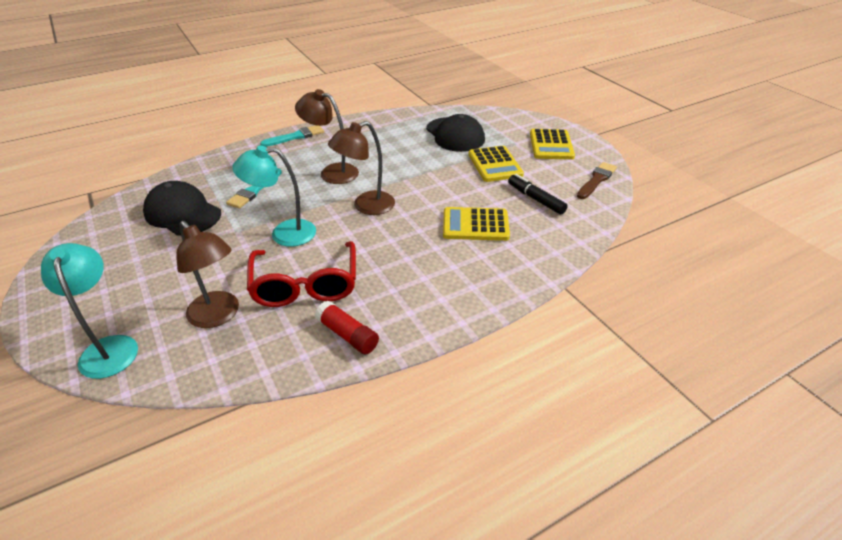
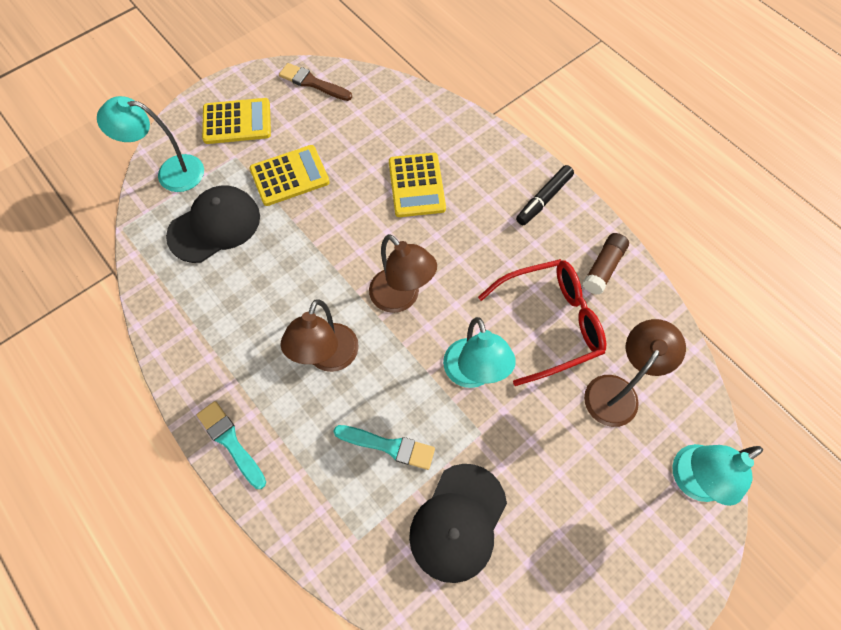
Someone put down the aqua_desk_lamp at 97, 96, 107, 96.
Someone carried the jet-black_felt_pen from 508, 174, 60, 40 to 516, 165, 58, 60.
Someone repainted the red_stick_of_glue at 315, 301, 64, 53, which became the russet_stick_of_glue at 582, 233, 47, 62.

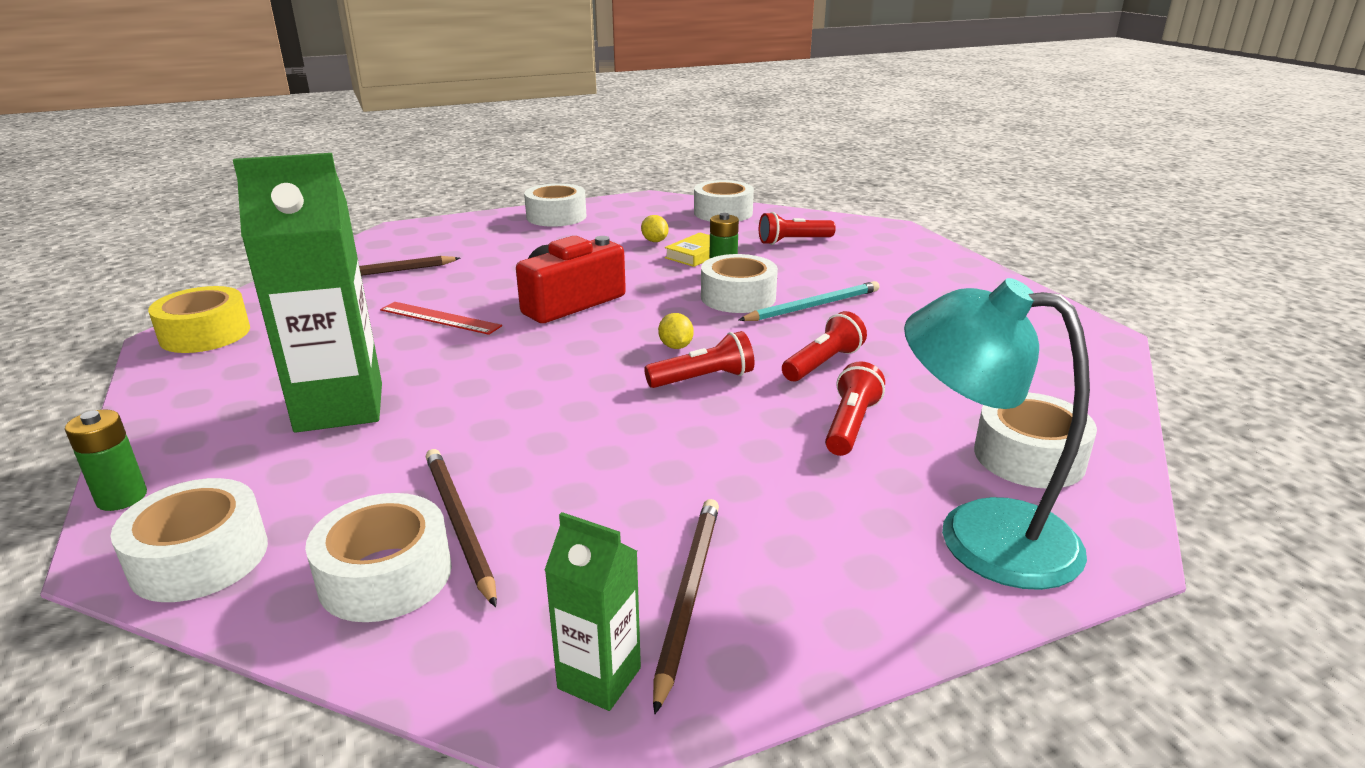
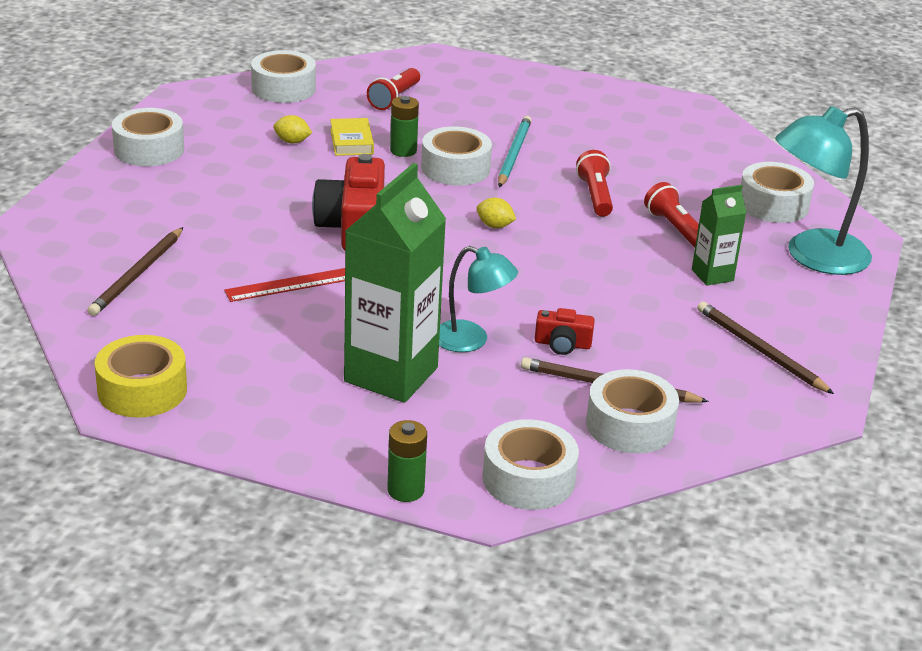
Someone took away the red_torch at 644, 331, 110, 57.
Someone put down the aqua_desk_lamp at 439, 246, 79, 106.
Someone put down the red_camera at 535, 308, 60, 47.
Someone carried the green_carton from 544, 512, 97, 199 to 692, 185, 54, 101.

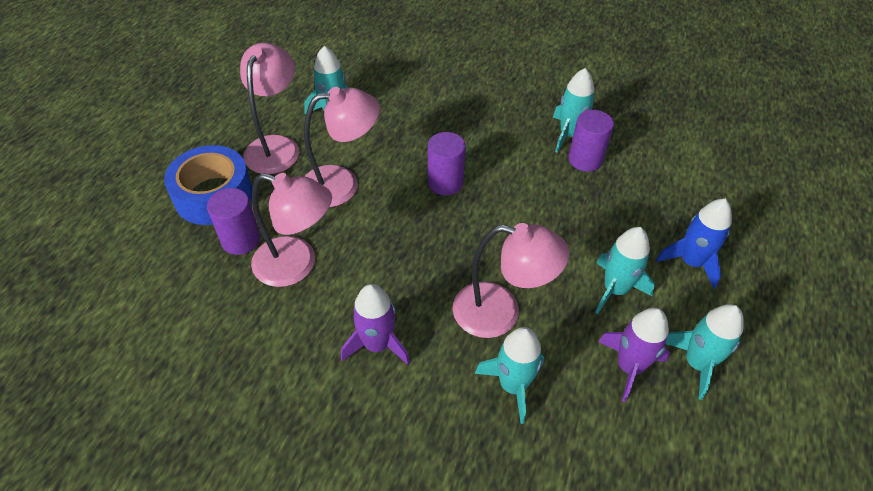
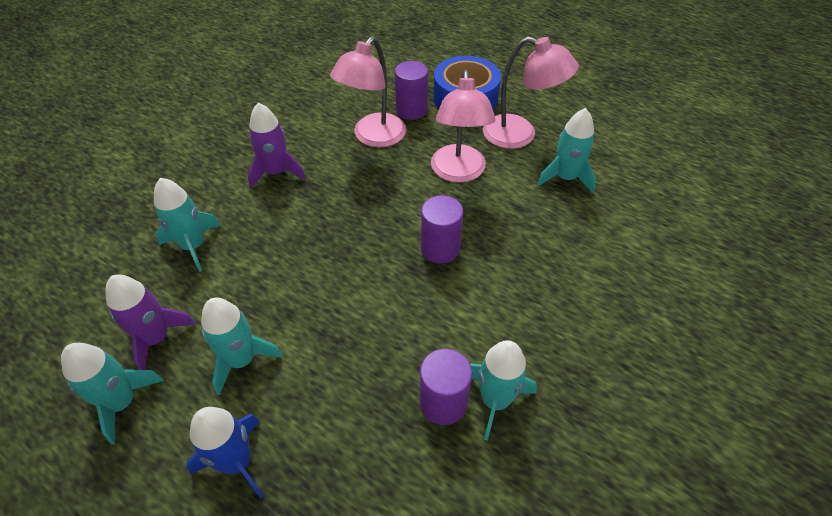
Someone took away the rosy_desk_lamp at 452, 223, 117, 115.

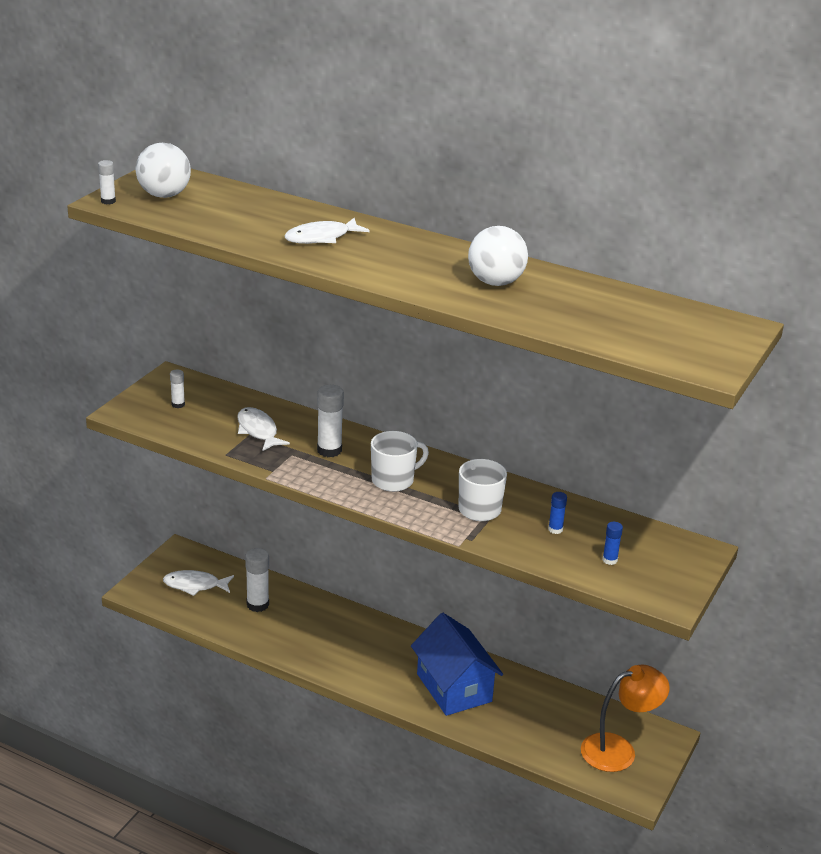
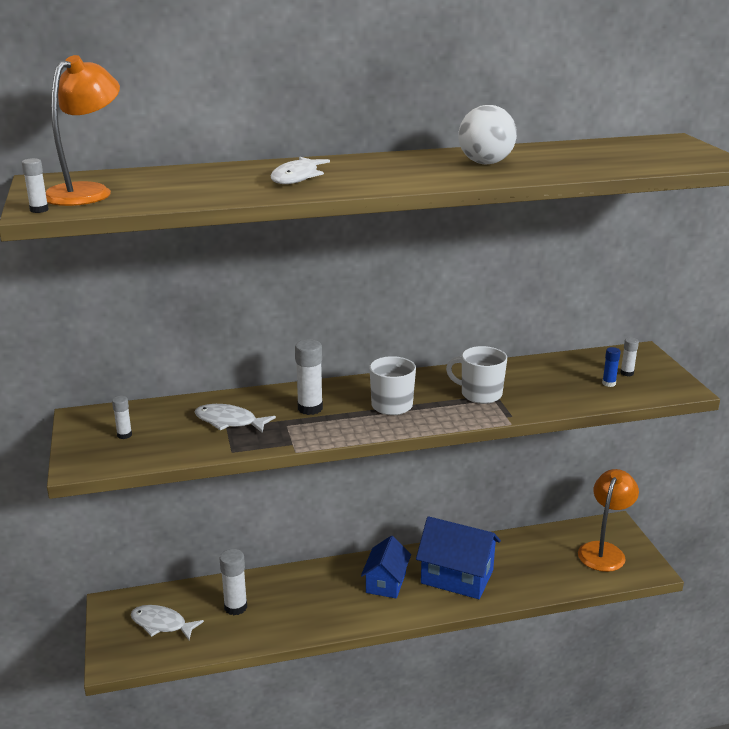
Someone took away the blue_stick_of_glue at 548, 492, 19, 42.
Someone put down the blue_cottage at 361, 536, 50, 63.
Someone put down the white_stick_of_glue at 620, 338, 19, 38.
Someone swapped the white_ball at 136, 143, 55, 55 for the orange-coloured_desk_lamp at 46, 55, 74, 151.
Someone rotated the white_fish at 163, 570, 71, 26 by 60 degrees clockwise.

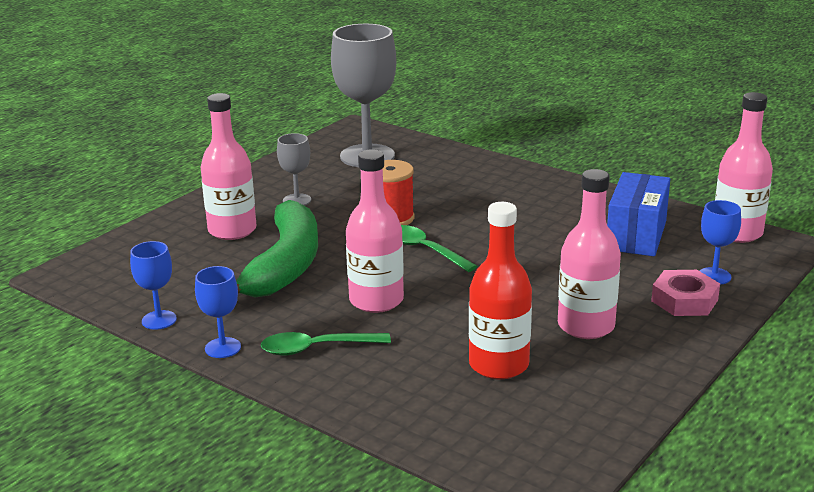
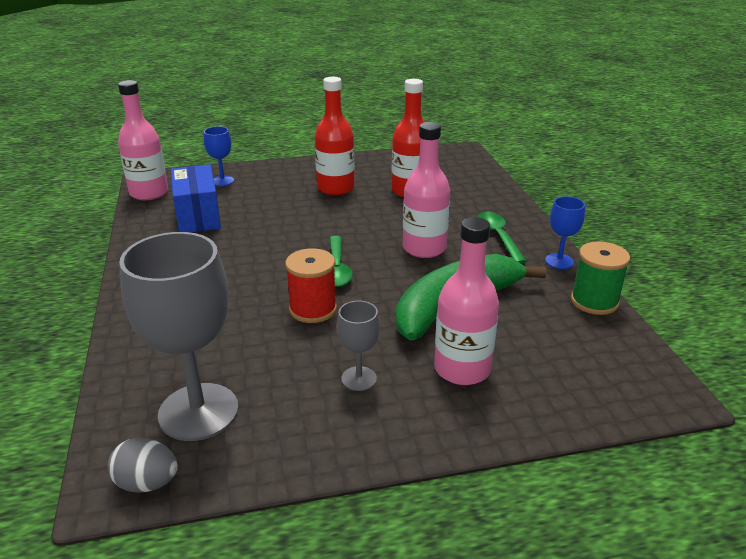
Someone took away the rosy_hex_nut at 651, 270, 69, 46.
Someone put down the gray_egg_shape at 107, 438, 71, 55.
Someone swapped the blue_goblet at 130, 241, 47, 89 for the green_bobbin at 571, 241, 59, 74.
Someone repainted the rosy_bottle at 558, 169, 63, 170, which became the red_bottle at 315, 77, 40, 118.
Someone rotated the green_tablespoon at 260, 332, 131, 24 by 135 degrees counterclockwise.
Someone rotated the blue_parcel at 607, 172, 63, 84 by 75 degrees counterclockwise.

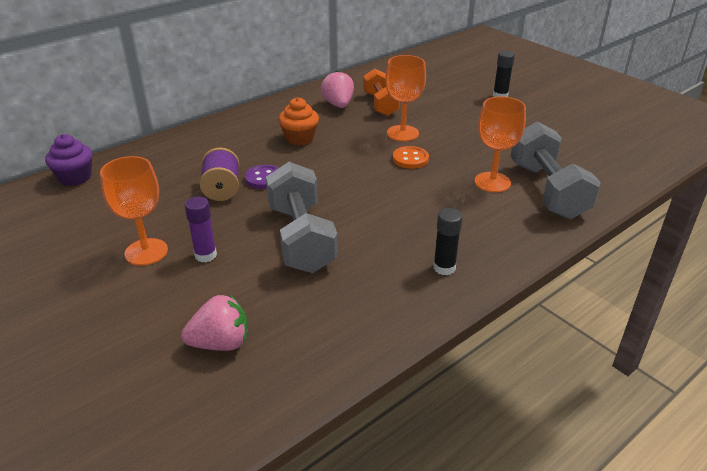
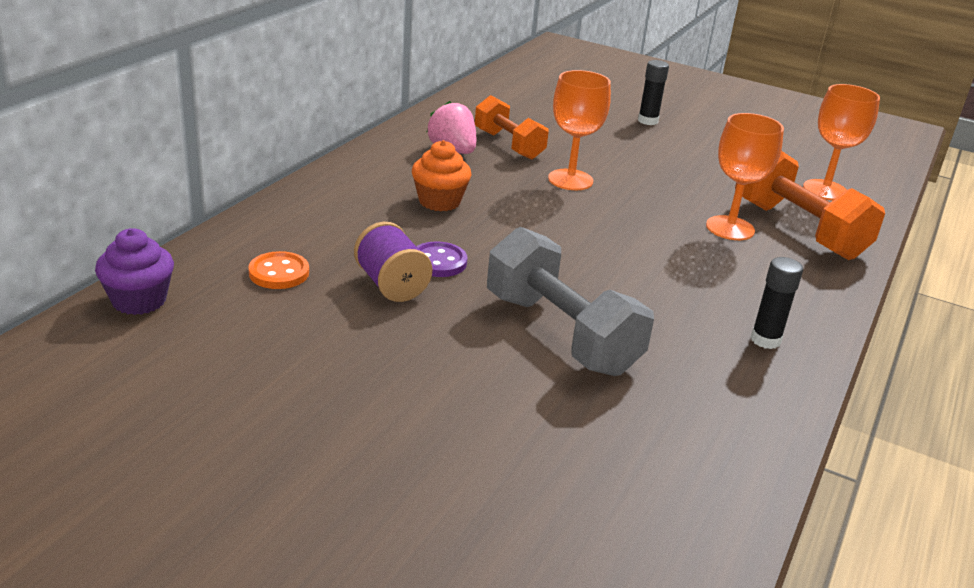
Someone took away the rosy_toy_strawberry at 181, 295, 67, 56.
Someone took away the royal_purple_stick_of_glue at 185, 197, 32, 65.
Someone carried the orange-coloured_goblet from 100, 156, 68, 110 to 803, 84, 77, 116.
Someone carried the orange-coloured_button from 393, 146, 36, 23 to 248, 251, 61, 38.
Someone repainted the gray_dumbbell at 510, 121, 91, 98, which became the orange-coloured_dumbbell at 735, 151, 150, 109.

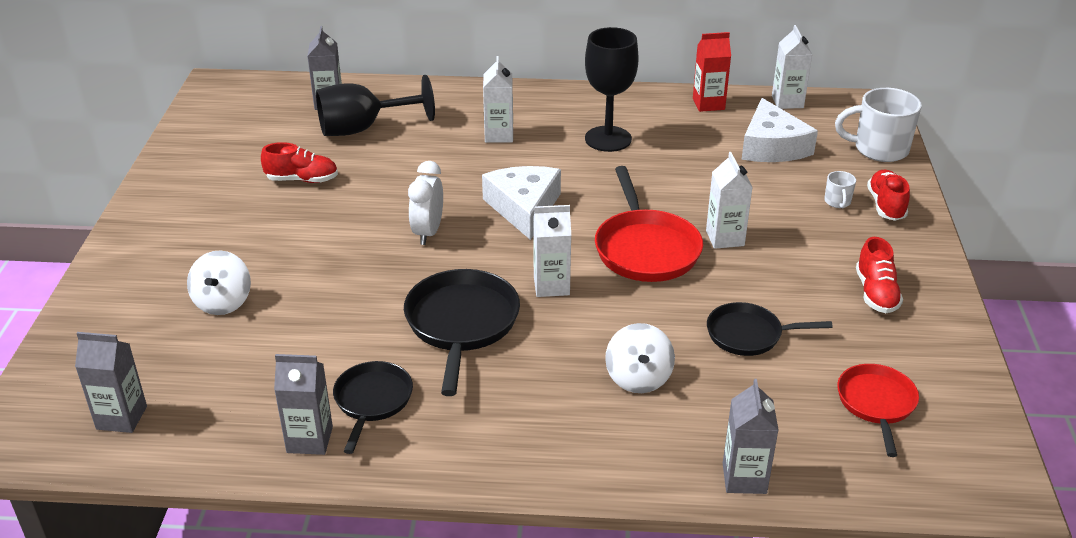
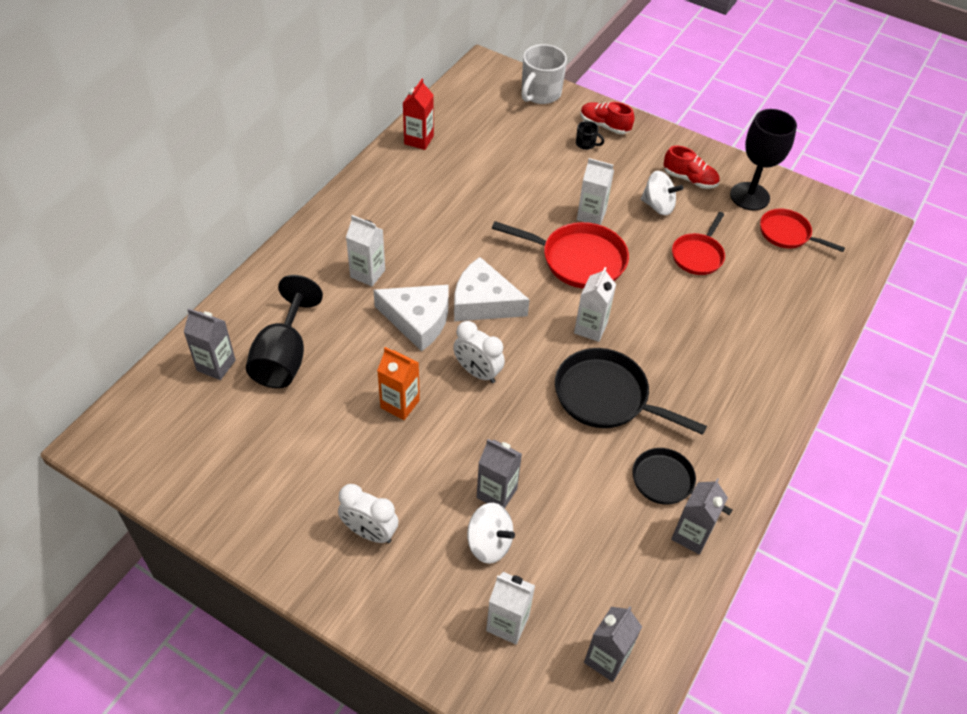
Someone took away the red_lace-up_shoe at 261, 142, 77, 41.
Someone put down the white_bedside_clock at 338, 484, 61, 59.
Someone put down the orange-coloured_carton at 377, 347, 43, 73.
Someone carried the jet-black_goblet from 585, 27, 53, 125 to 730, 109, 67, 102.
Someone carried the white_toy_top from 605, 323, 70, 70 to 641, 171, 43, 44.
Someone carried the gray_carton from 723, 379, 56, 115 to 477, 439, 45, 70.
Someone carried the white_piece_of_cheese from 741, 98, 77, 64 to 373, 285, 76, 66.
Someone carried the white_carton from 772, 25, 41, 84 to 486, 572, 49, 72.
Someone repainted the jet-black_frying_pan at 707, 302, 126, 54, which became the red_frying_pan at 672, 212, 53, 63.
Someone repainted the white_tea_mug at 824, 171, 32, 37, which became the jet-black_tea_mug at 576, 121, 28, 29.

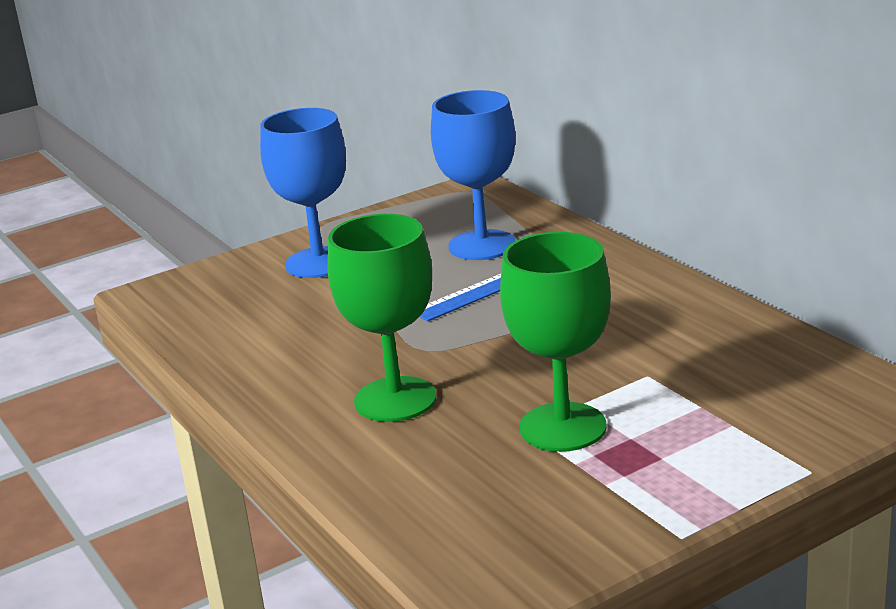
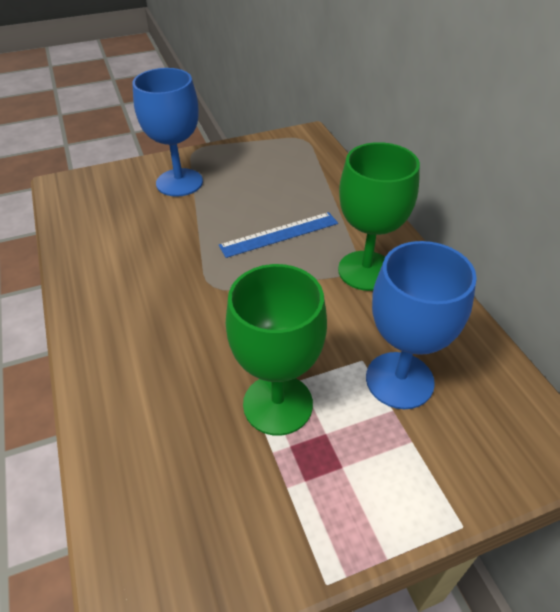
Someone carried the green_goblet from 327, 214, 109, 208 to 338, 142, 82, 149.
Someone carried the blue_goblet from 431, 90, 85, 170 to 366, 241, 111, 168.

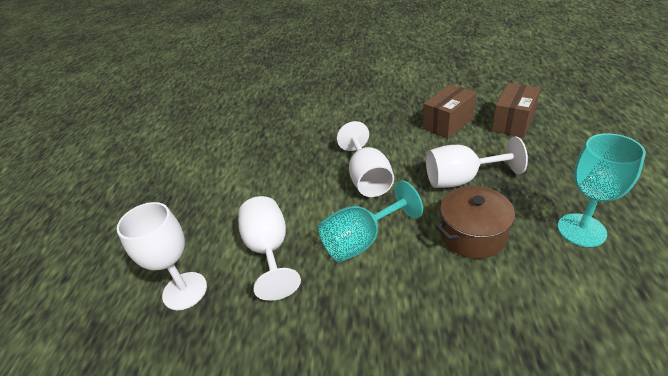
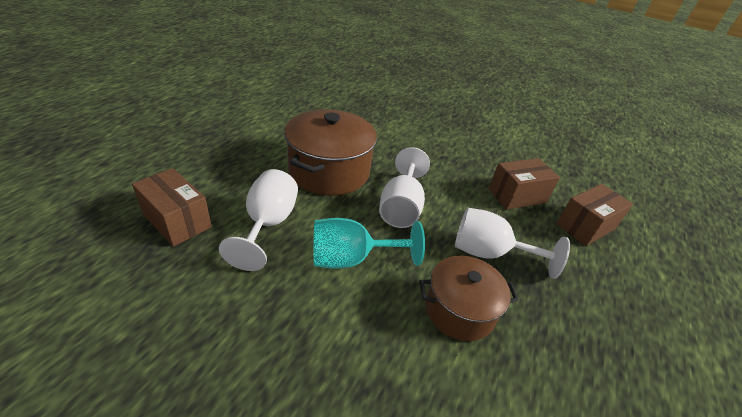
Someone took away the aqua_goblet at 558, 133, 88, 114.
Someone put down the russet_cooking_pot at 284, 109, 93, 87.
Someone swapped the white_goblet at 117, 202, 90, 108 for the russet_parcel at 132, 168, 80, 79.

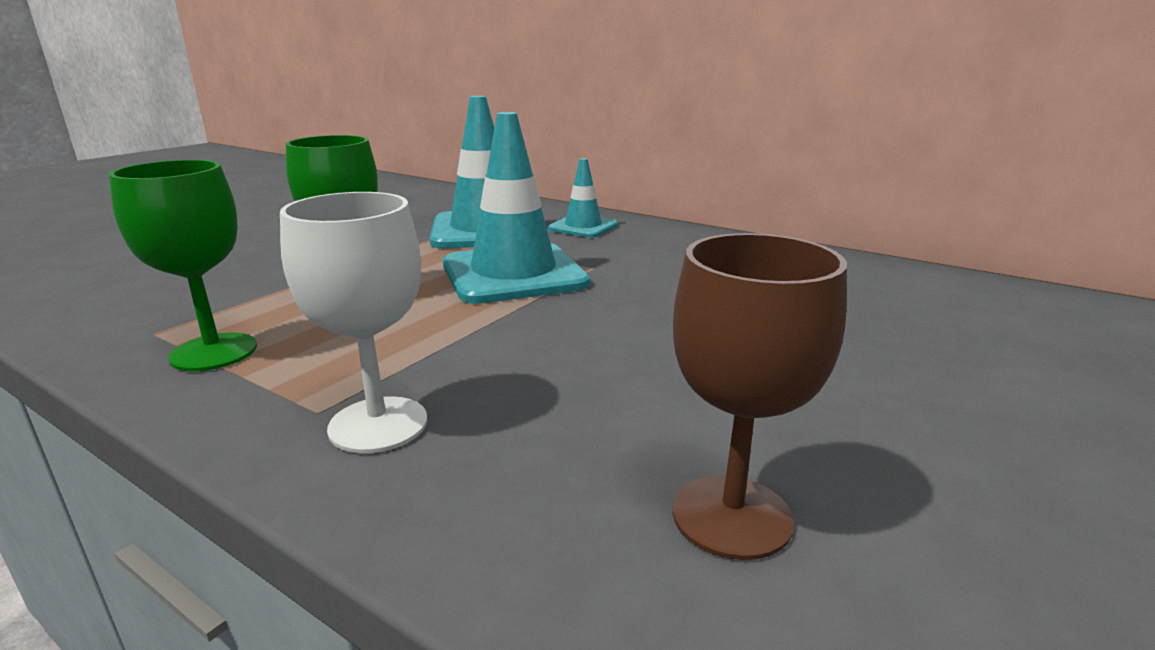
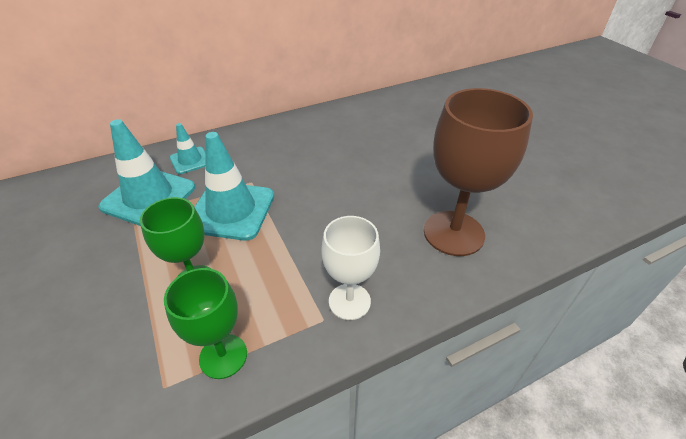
Someone scaled the russet_goblet at 673, 233, 174, 327 by 1.65.

